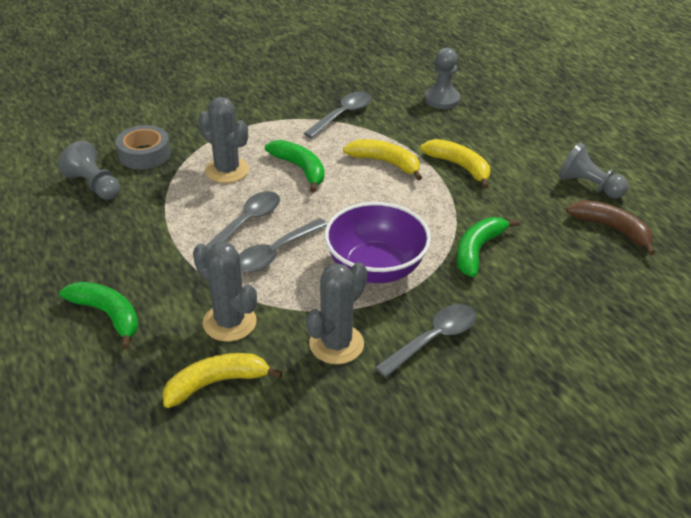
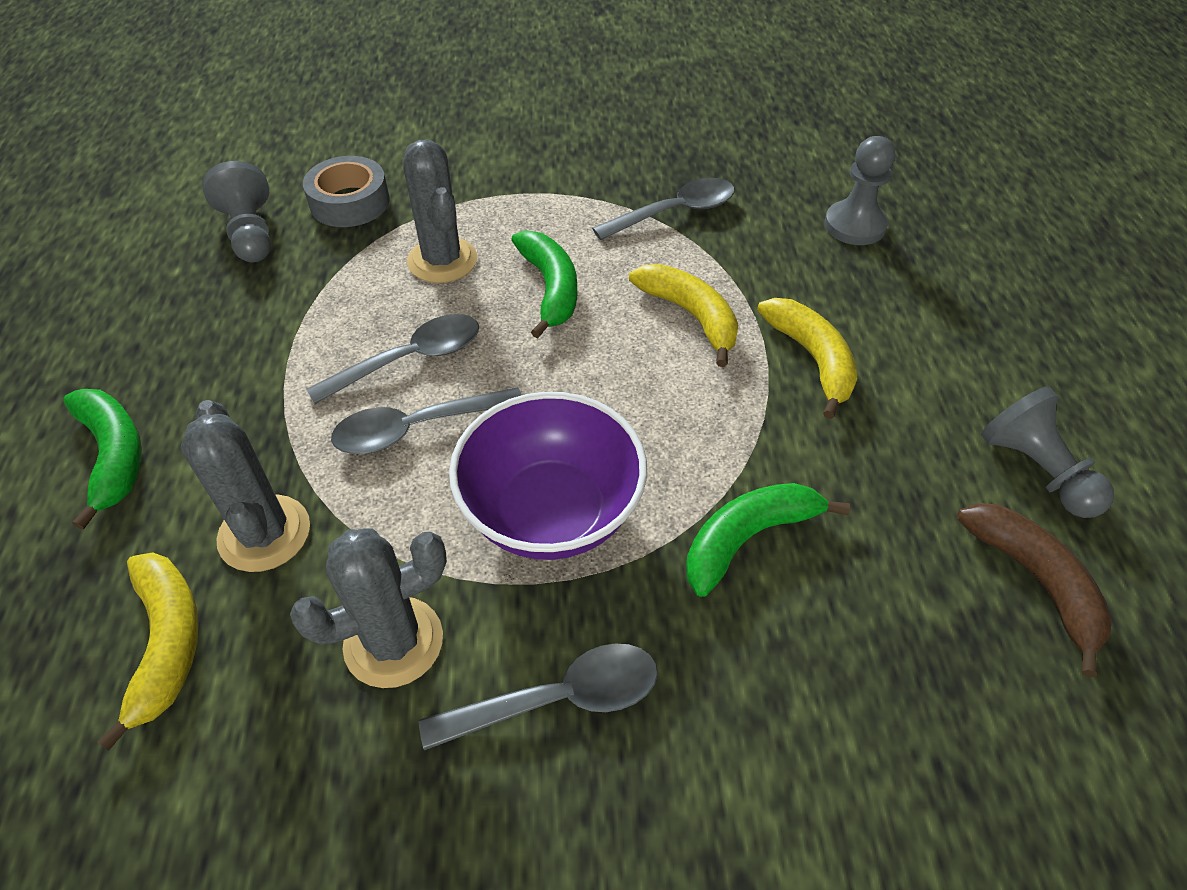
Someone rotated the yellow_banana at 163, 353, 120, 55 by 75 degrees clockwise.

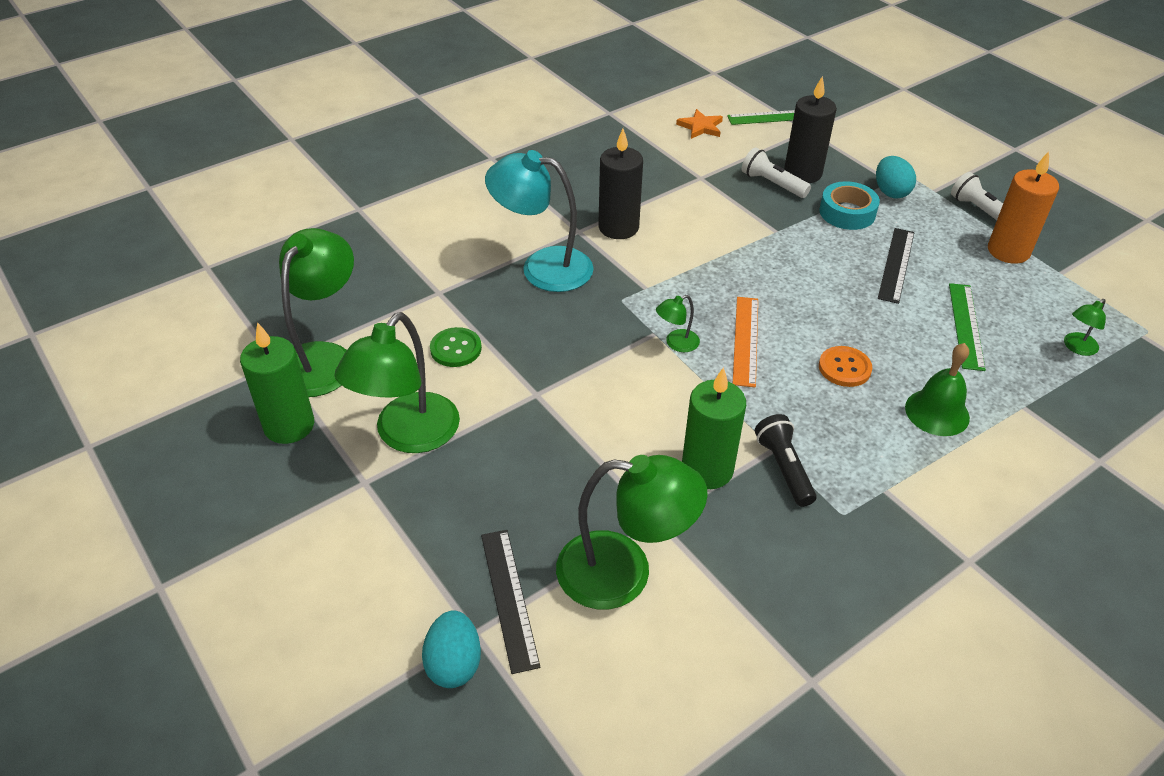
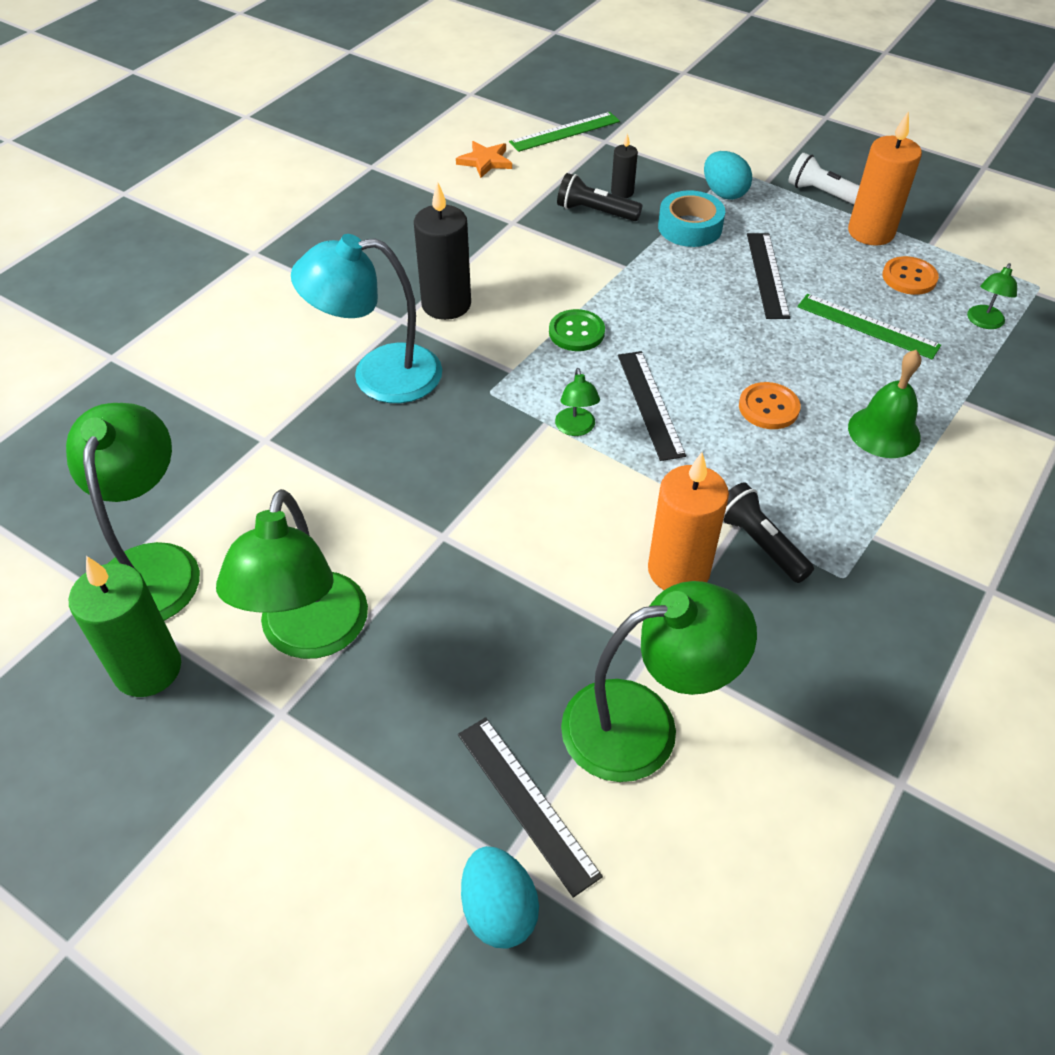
Someone put down the orange-coloured_button at 882, 256, 57, 39.
Someone carried the green_button from 430, 327, 52, 40 to 549, 309, 56, 42.
Someone repainted the green_candle at 682, 367, 64, 122, which became the orange-coloured_candle at 648, 452, 81, 138.
Someone repainted the orange-coloured_measuring_stick at 733, 297, 25, 90, which became the jet-black_measuring_stick at 618, 351, 68, 110.
Someone repainted the white_torch at 741, 147, 70, 51, which became the jet-black_torch at 557, 173, 85, 48.
Someone rotated the green_desk_lamp at 656, 295, 44, 57 by 45 degrees counterclockwise.
Someone rotated the green_measuring_stick at 949, 283, 37, 88 by 45 degrees counterclockwise.
Someone scaled the jet-black_candle at 784, 76, 53, 107 by 0.52.

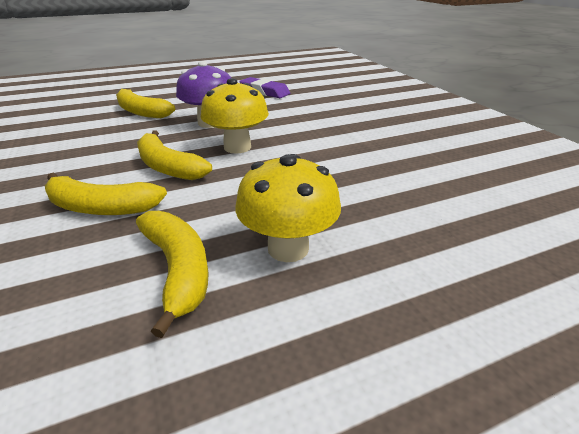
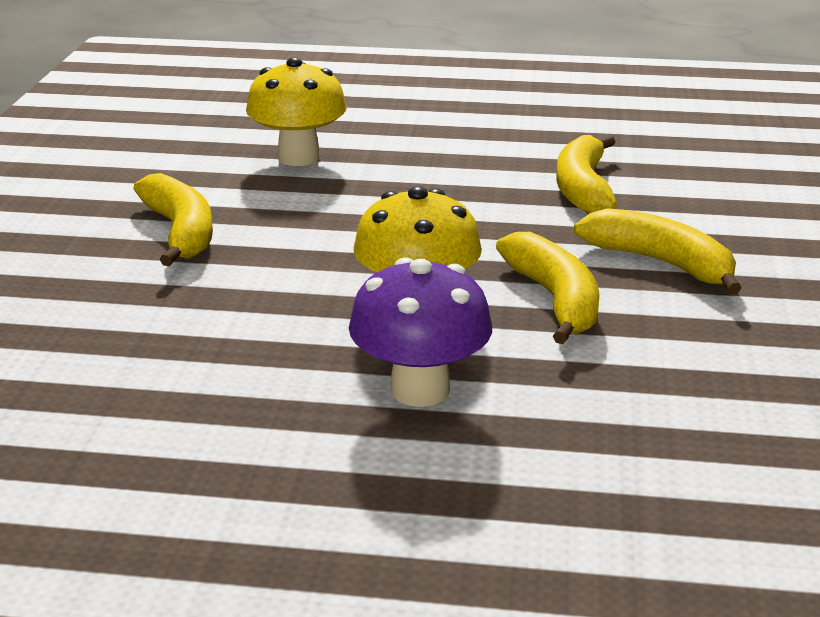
Someone took away the royal_purple_pencil_eraser at 239, 77, 51, 21.
Someone carried the yellow_banana from 116, 89, 59, 29 to 133, 173, 80, 93.
Someone carried the yellow_toadstool from 235, 154, 106, 108 to 246, 57, 101, 109.

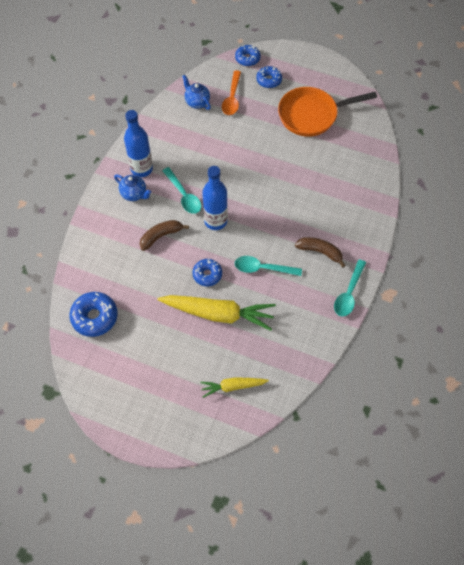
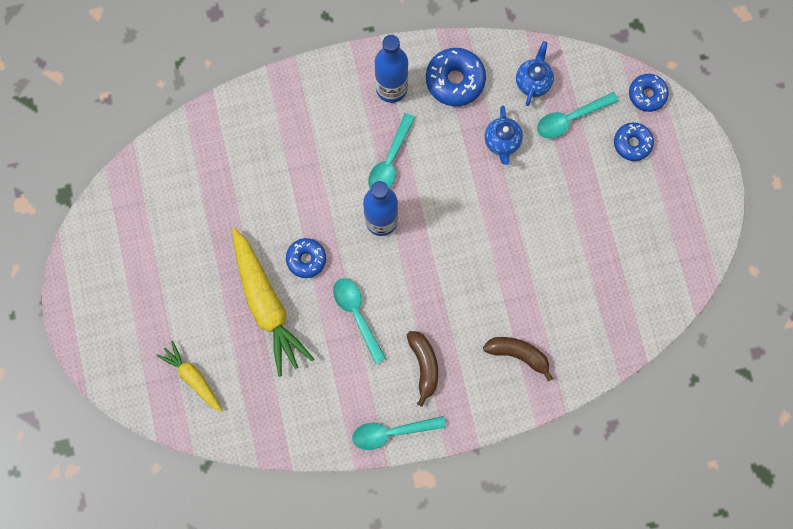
Someone took away the orange-coloured_frying_pan at 278, 87, 99, 50.
Someone carried the blue_glazed_donut from 70, 292, 48, 45 to 426, 48, 60, 58.
Someone carried the blue_tea_pot from 114, 174, 37, 27 to 484, 105, 39, 60.
Someone carried the russet_banana from 140, 220, 49, 31 to 483, 337, 70, 45.
Someone repainted the orange-coloured_tablespoon at 222, 70, 19, 45, which became the aqua_tablespoon at 537, 92, 82, 47.

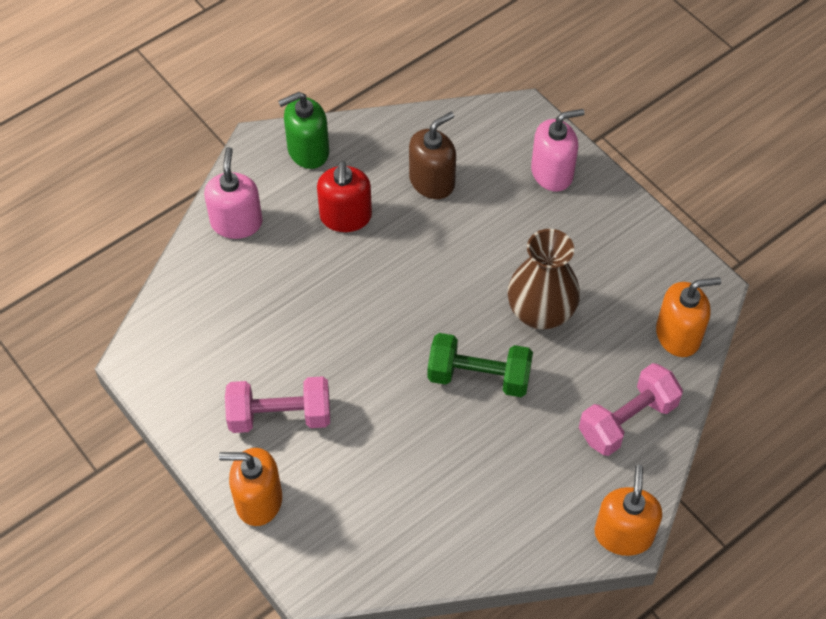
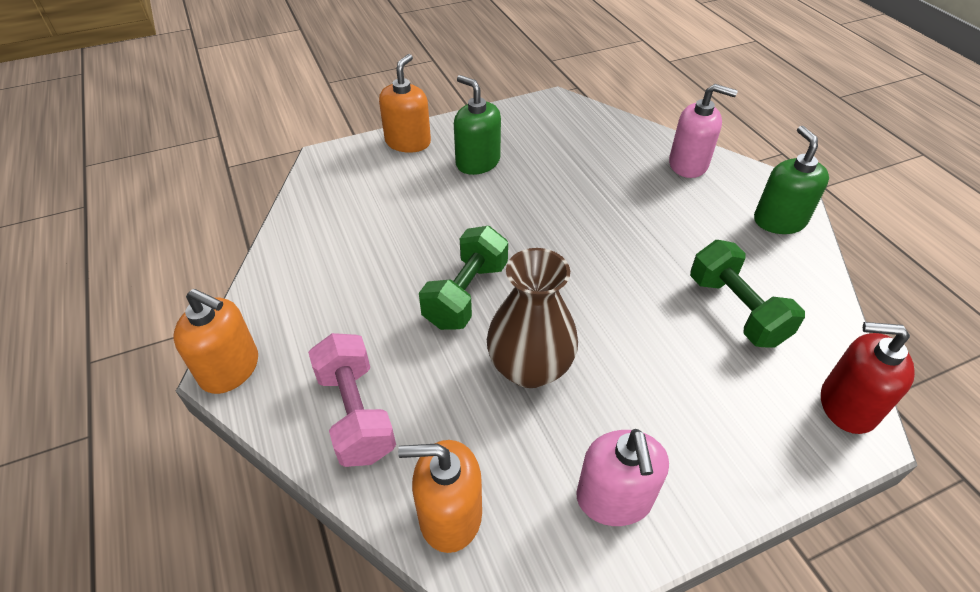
Someone carried the red_soap_pump from 317, 161, 55, 71 to 821, 322, 94, 112.
Someone carried the rosy_soap_pump from 531, 109, 54, 83 to 577, 429, 92, 97.
Someone swapped the rosy_dumbbell at 225, 376, 105, 57 for the green_soap_pump at 454, 75, 47, 100.
Someone swapped the russet_soap_pump at 409, 112, 47, 87 for the green_dumbbell at 690, 240, 115, 108.
Someone rotated the orange-coloured_soap_pump at 656, 277, 65, 80 by 90 degrees clockwise.

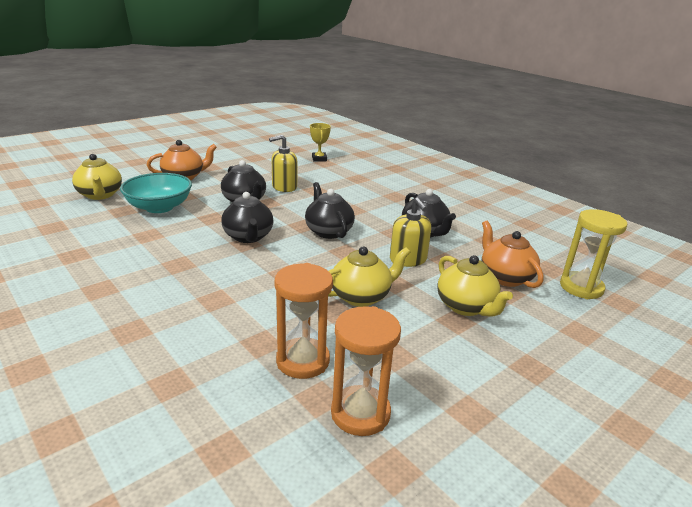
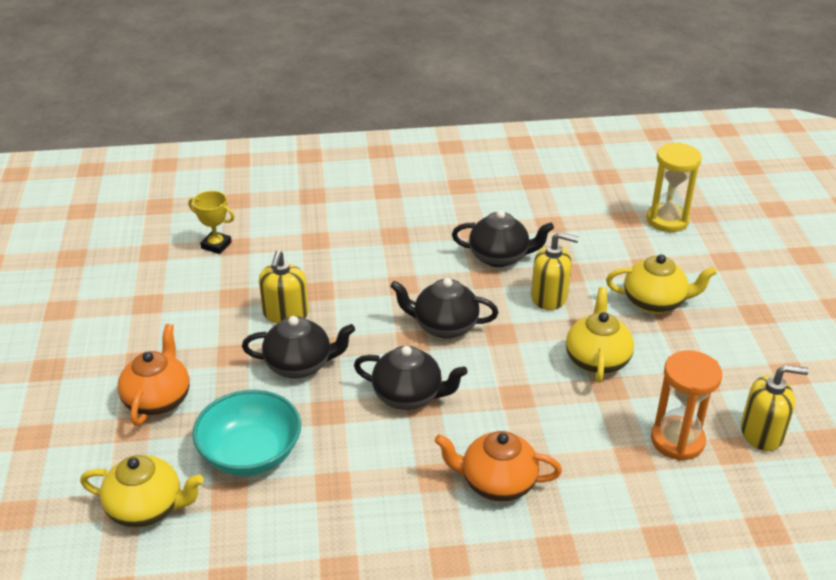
Someone carried the orange-coloured_tea_pot from 482, 221, 62, 67 to 435, 431, 127, 71.
Someone swapped the orange-coloured_sandglass at 331, 306, 70, 130 for the yellow_soap_pump at 741, 365, 68, 86.

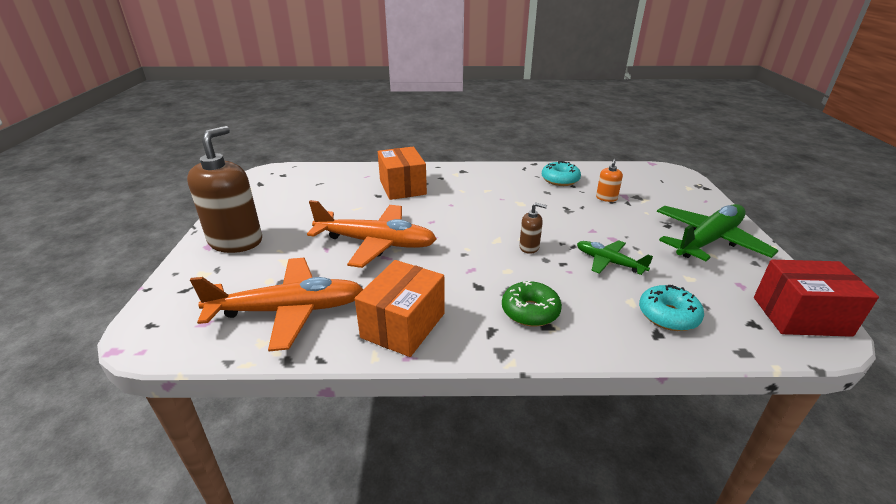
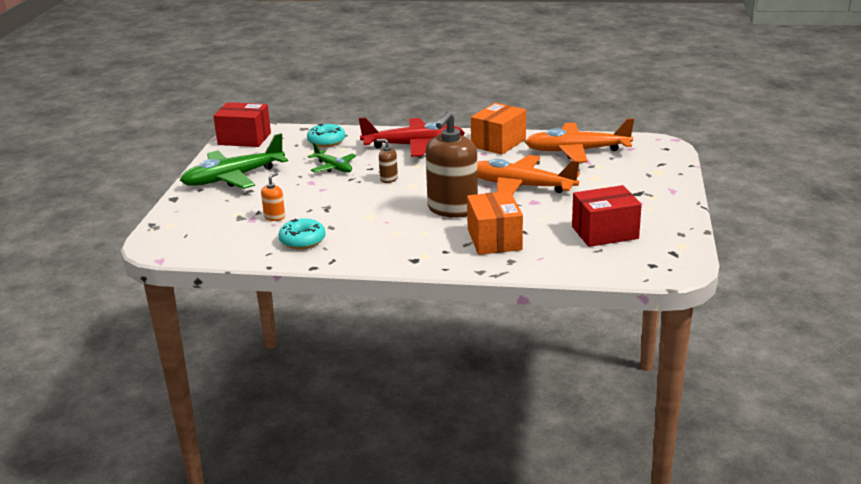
Someone put down the red_parcel at 572, 185, 70, 62.
Someone carried the russet_soap_pump from 187, 126, 75, 127 to 425, 111, 53, 107.
Someone swapped the green_glazed_donut at 502, 281, 60, 46 for the red_aeroplane at 359, 117, 106, 40.

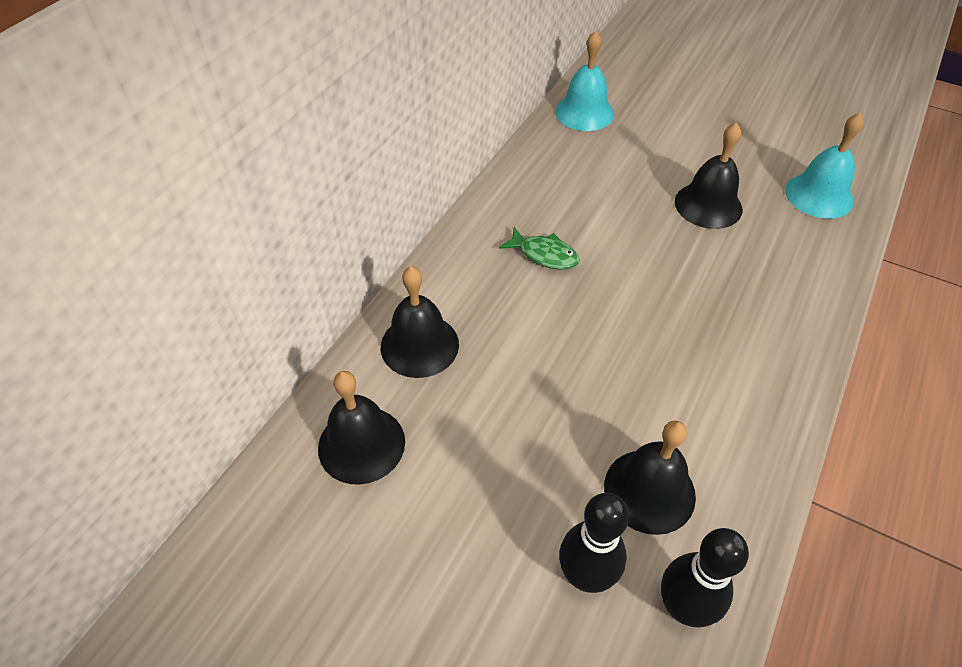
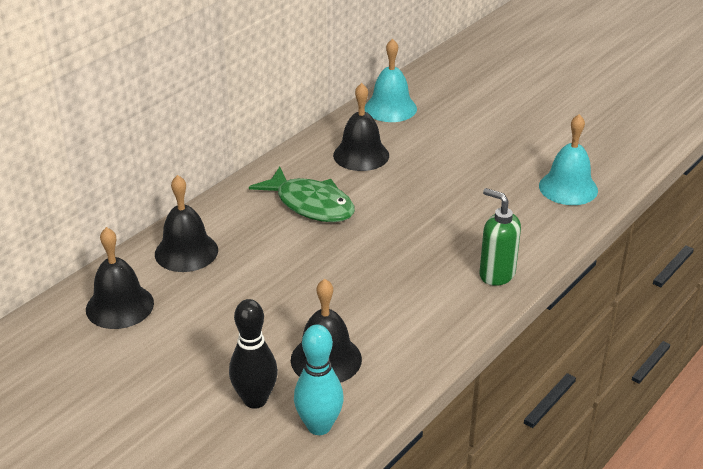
Someone put down the green_soap_pump at 479, 188, 42, 98.
Someone carried the jet-black_school_bell from 675, 122, 68, 107 to 333, 83, 56, 88.
Someone repainted the jet-black_skittle at 661, 528, 88, 100, which became the aqua_skittle at 294, 325, 50, 110.
Someone scaled the green_fish at 499, 227, 81, 43 by 1.69.

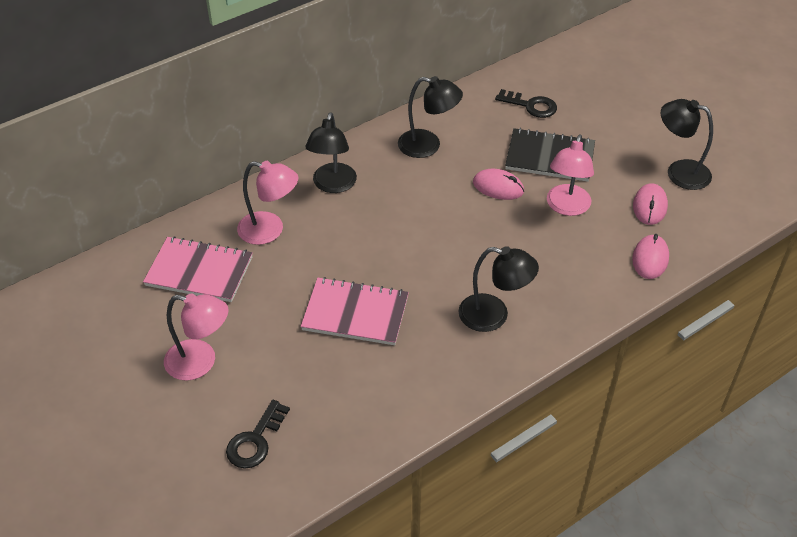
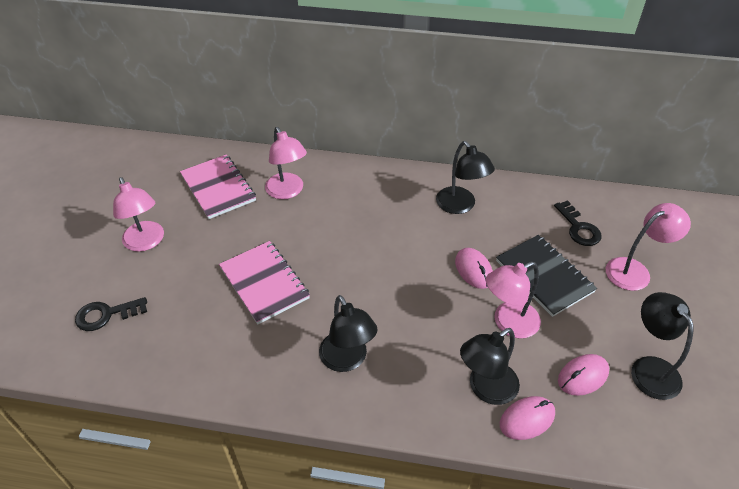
Someone put down the rosy_desk_lamp at 606, 203, 85, 88.
Someone carried the jet-black_desk_lamp from 305, 112, 52, 81 to 460, 328, 60, 77.

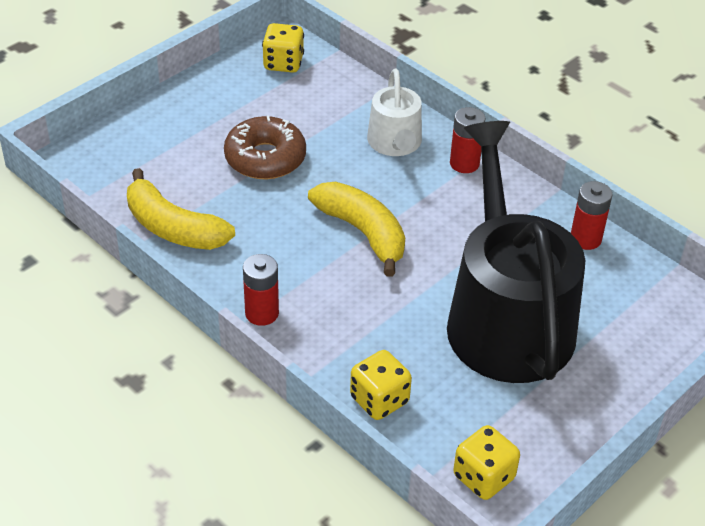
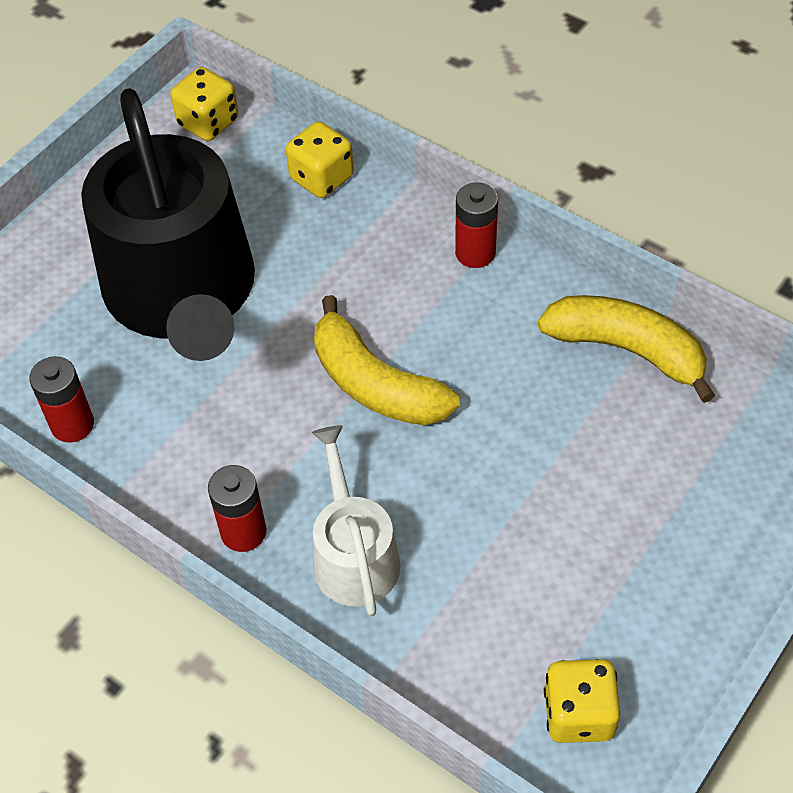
Someone took away the russet_glazed_donut at 224, 116, 82, 64.

